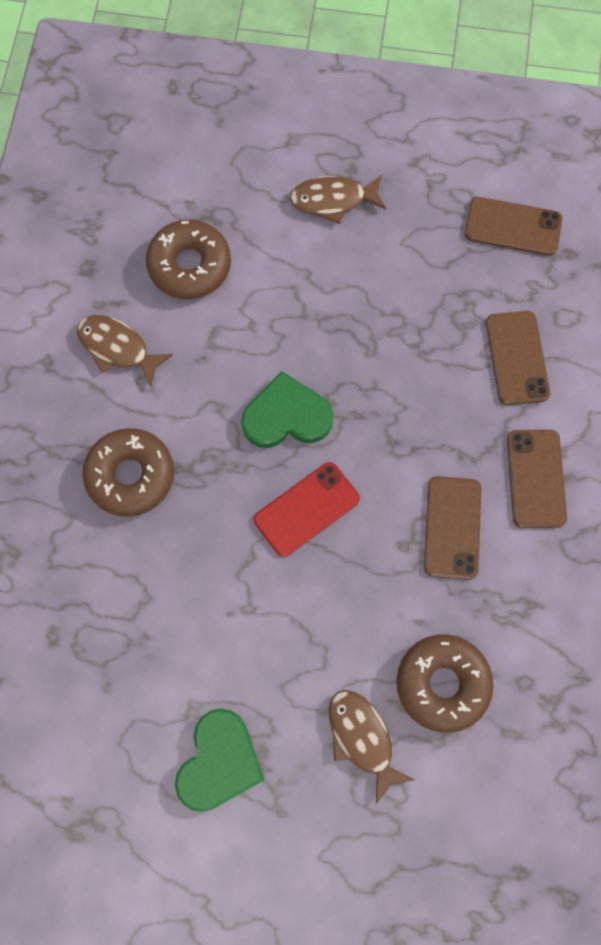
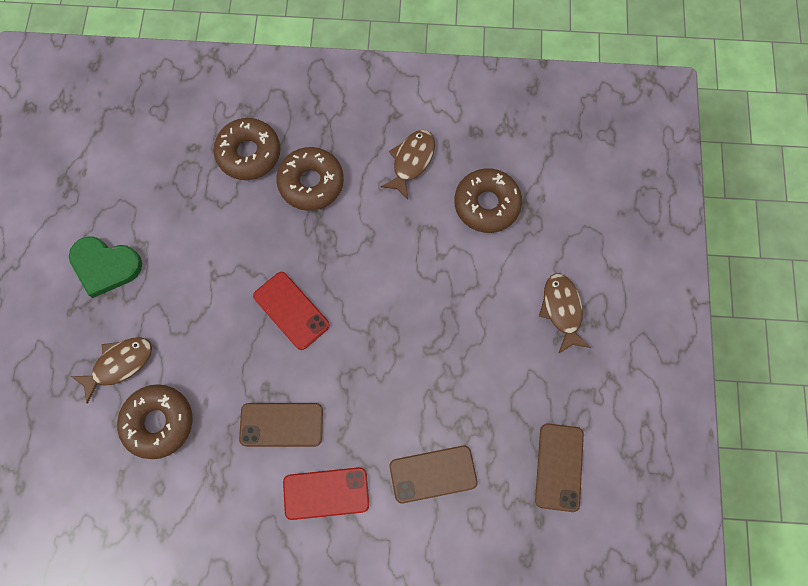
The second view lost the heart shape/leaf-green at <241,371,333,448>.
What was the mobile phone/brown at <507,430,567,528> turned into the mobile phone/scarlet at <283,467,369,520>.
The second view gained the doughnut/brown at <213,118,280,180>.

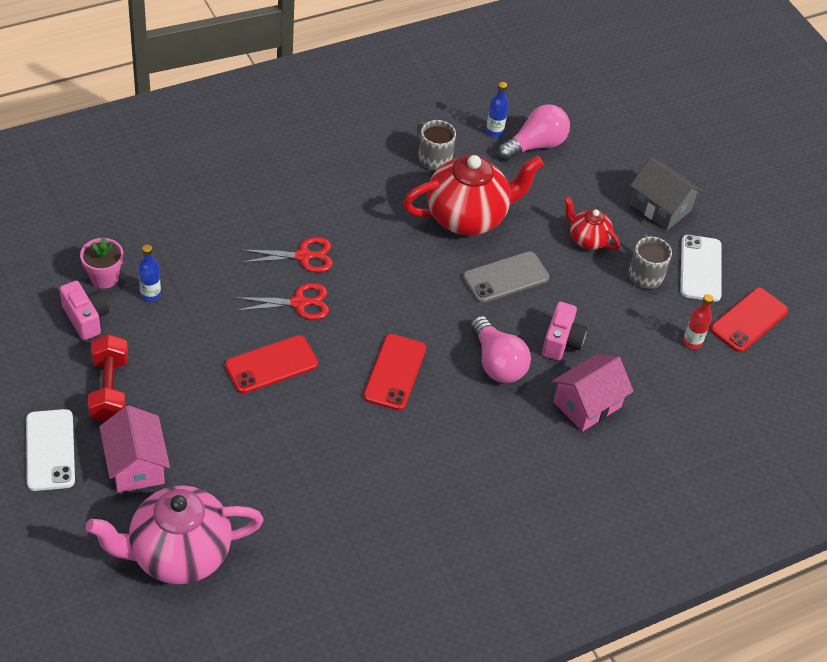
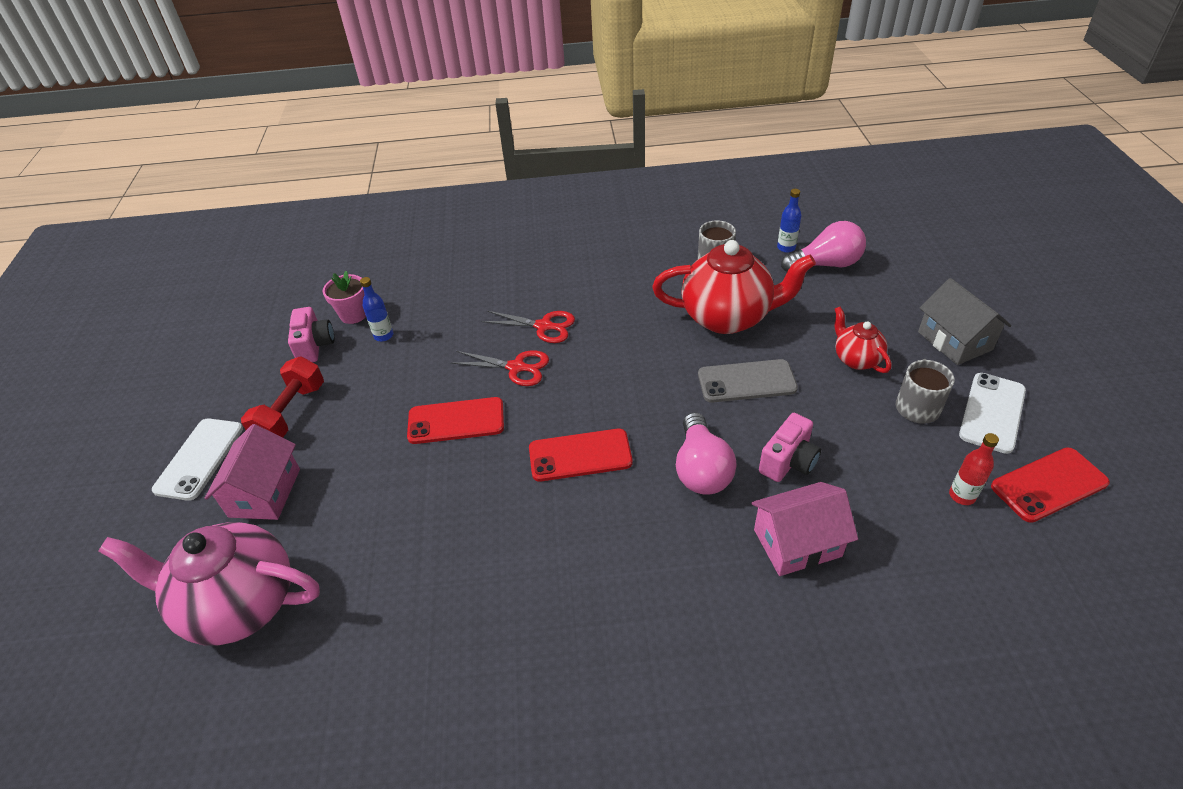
The mobile phone/scarlet at <363,334,426,411> ended up facing another way, 45 degrees clockwise from before.

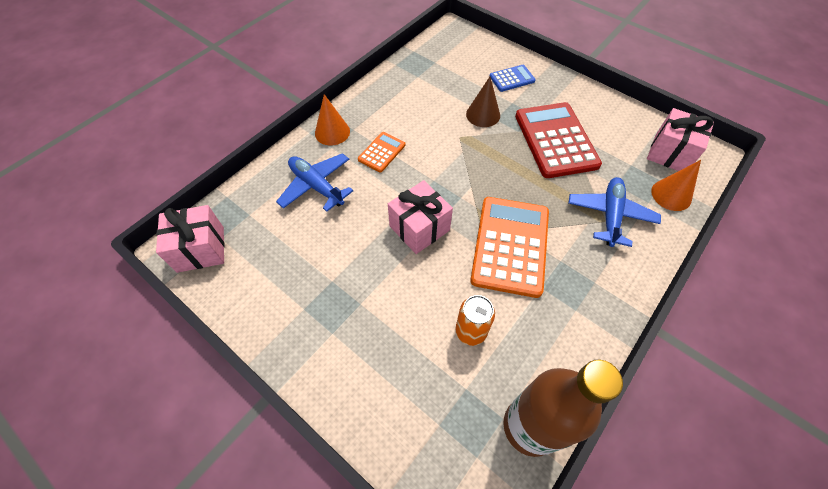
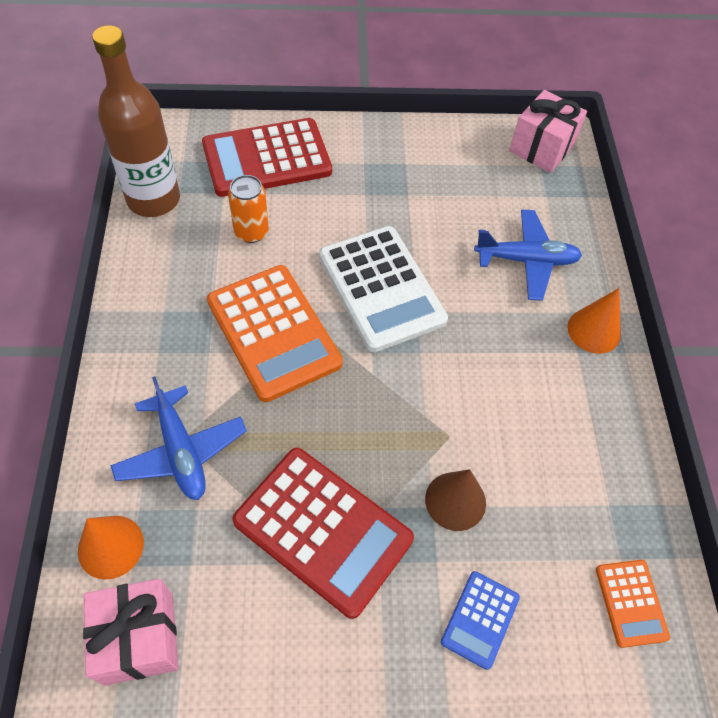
The calculator/orange-coloured ended up elsewhere, having gone from <358,132,405,172> to <596,560,670,648>.
Where the wrapped gift/pink stood at <388,180,453,254>, the calculator/pure white came to stand at <319,226,448,352>.
The second view gained the calculator/scarlet at <202,118,332,197>.

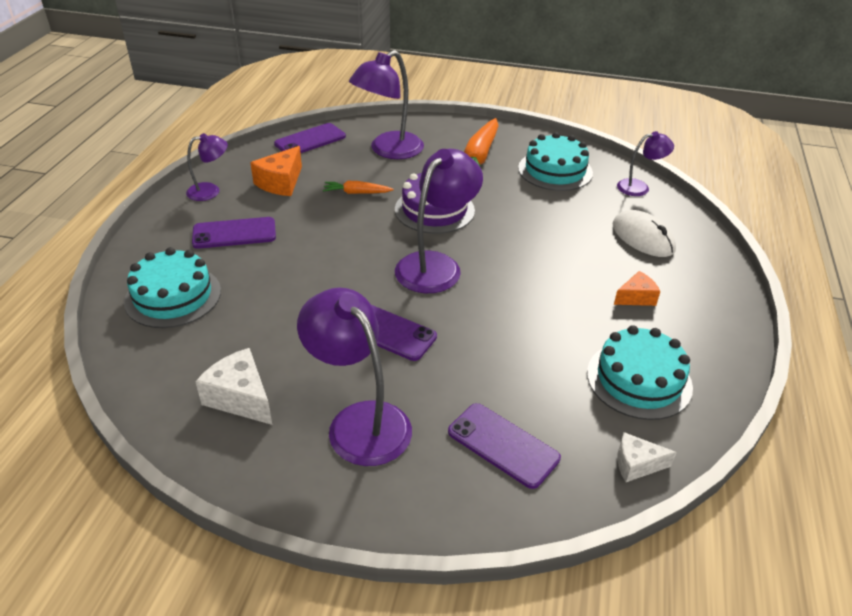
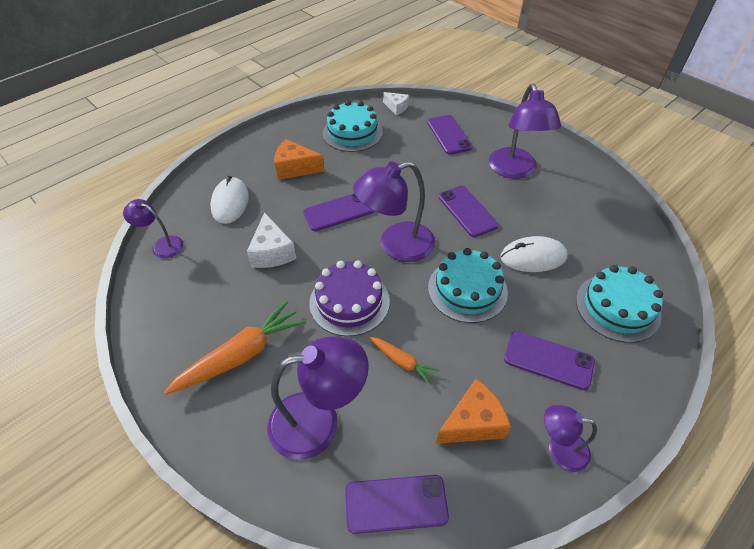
The piece of cheese/pure white ended up elsewhere, having gone from <195,348,272,425> to <247,212,297,268>.
The cake/teal ended up elsewhere, having gone from <518,132,593,191> to <428,248,508,323>.
The size of the piece of cheese/orange-coloured at <614,271,660,306> changed by a factor of 1.57.
The second view gained the mobile phone/violet at <303,194,374,231>.
The second view gained the PC mouse/pure white at <501,236,568,272>.

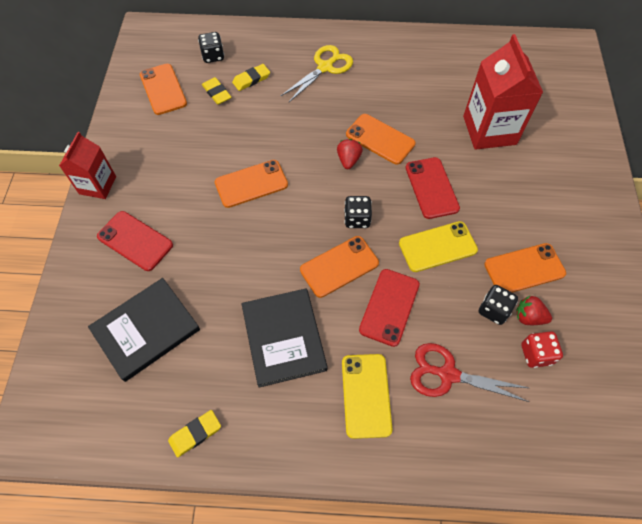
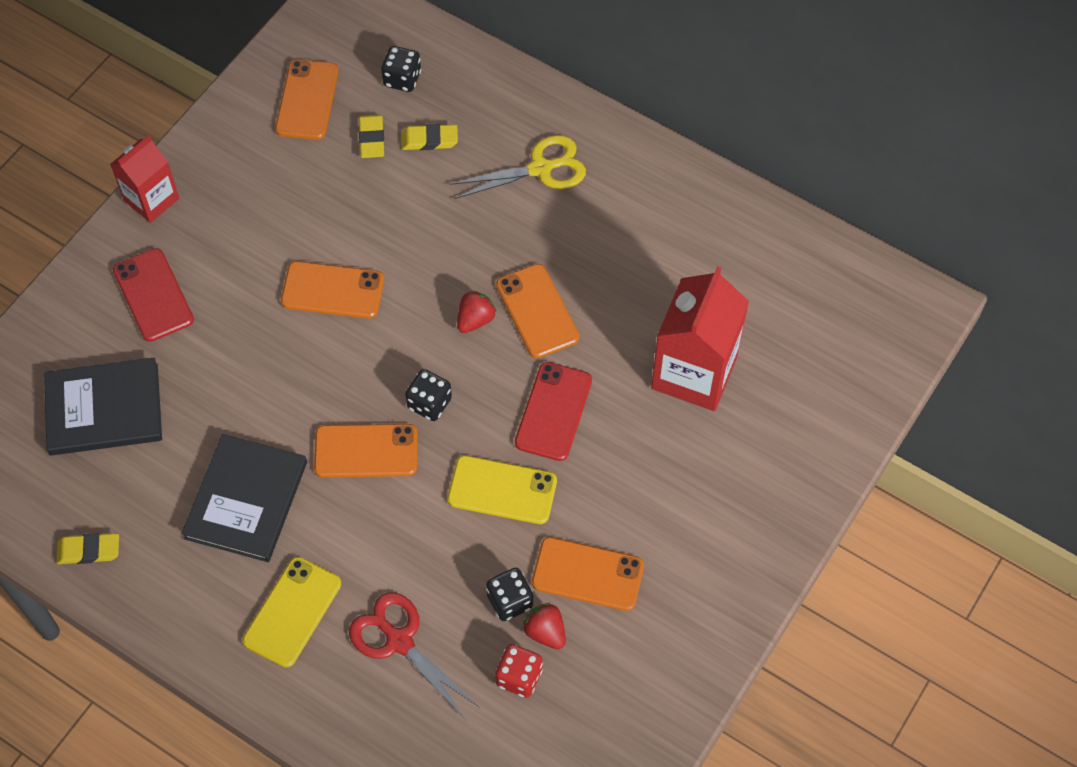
The second view lost the mobile phone/scarlet at <359,269,420,347>.

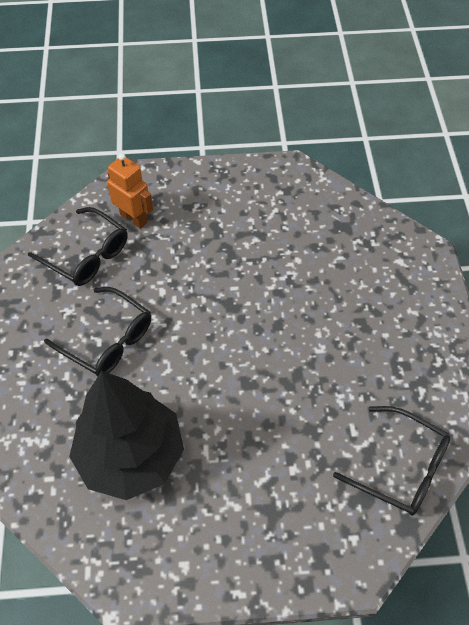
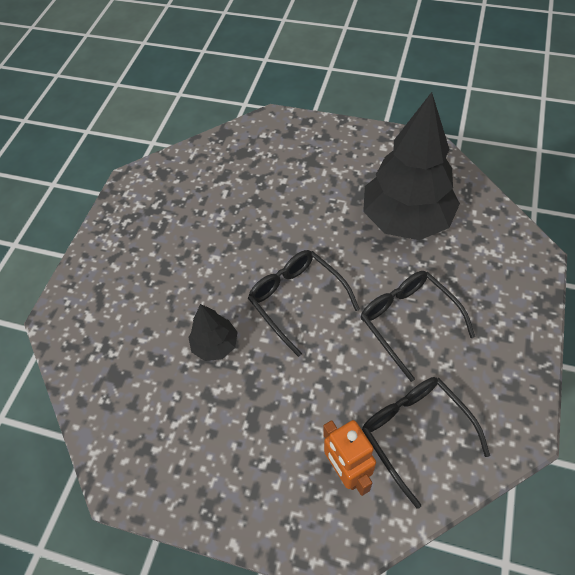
The eyeglasses/ebony ended up elsewhere, having gone from <333,406,450,516> to <248,250,360,357>.
The second view gained the fir tree/ebony at <188,304,238,361>.

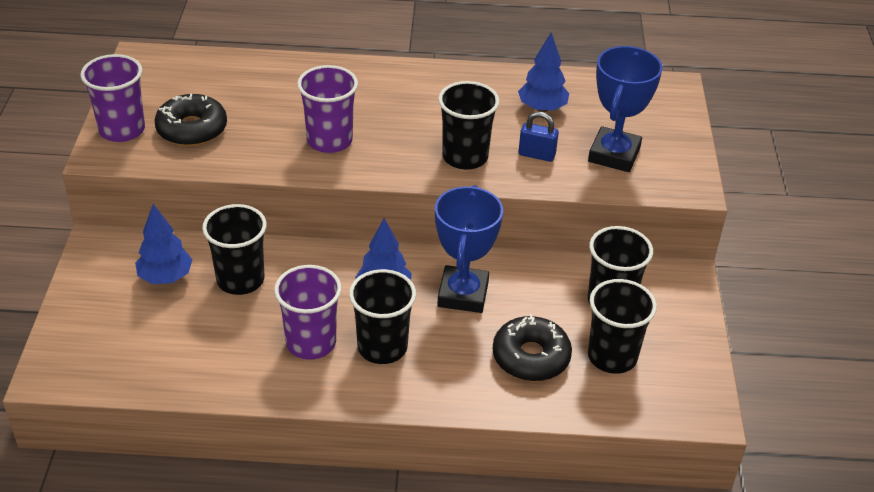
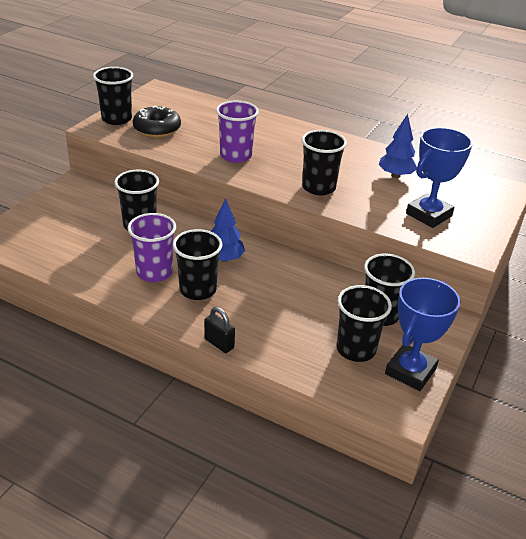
What was the tumbler/violet at <80,54,145,142> turned into the tumbler/ebony at <93,67,133,125>.
The second view lost the fir tree/cobalt at <135,204,192,284>.
The prize cup/cobalt ended up elsewhere, having gone from <435,185,503,313> to <385,278,460,391>.
The second view lost the doughnut/ebony at <492,314,572,381>.
The second view lost the padlock/cobalt at <519,112,559,162>.
The second view gained the padlock/ebony at <204,307,235,353>.

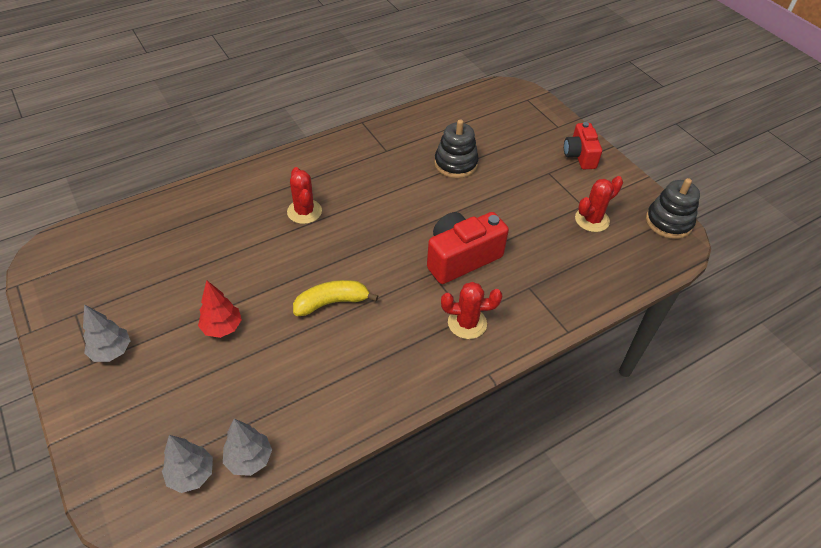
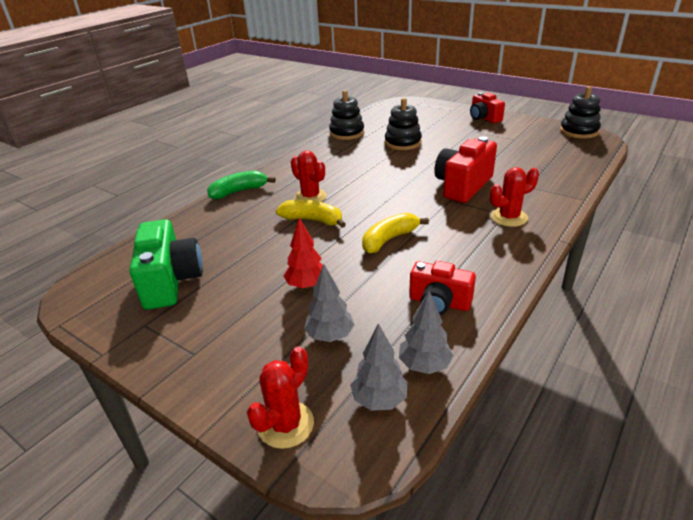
The fir tree/grey ended up elsewhere, having gone from <83,304,131,362> to <304,264,355,342>.
The prickly plant/scarlet ended up elsewhere, having gone from <575,176,623,232> to <247,347,314,449>.
The second view gained the camera/leaf-green at <129,219,203,310>.
The second view gained the banana/leaf-green at <207,171,276,199>.
The second view gained the banana/golden at <276,200,346,228>.
The second view gained the stacking rings/ebony at <329,90,364,140>.
The second view gained the camera/scarlet at <409,261,476,315>.

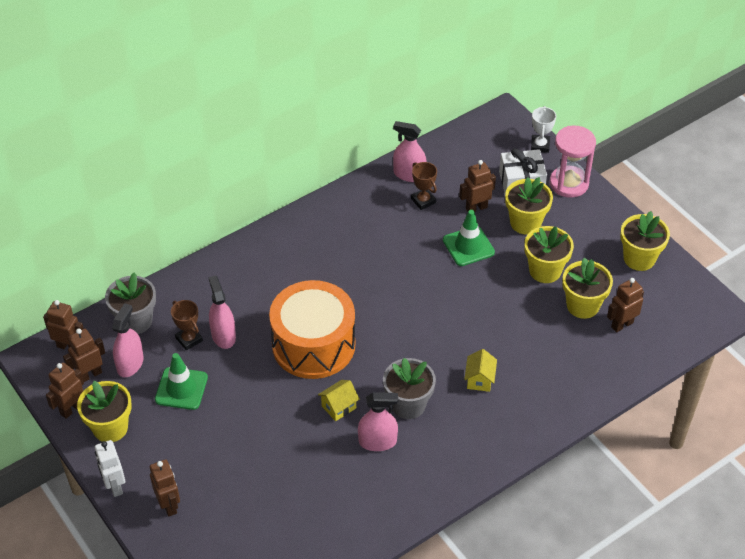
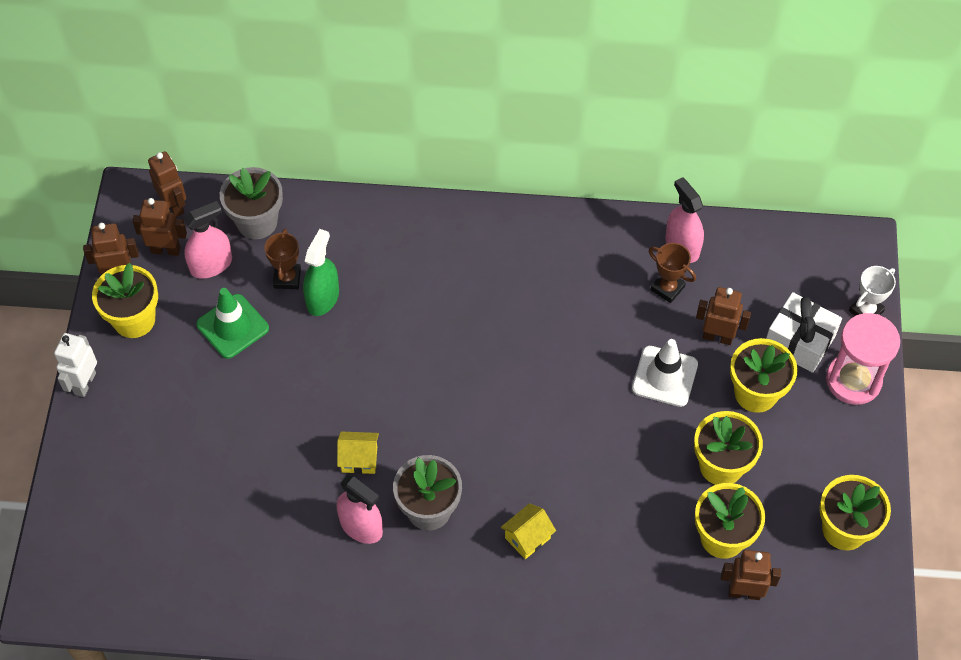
The second view lost the robot figure/brown at <150,459,180,517>.
What was the spray bottle/pink at <209,276,236,349> turned into the spray bottle/leaf-green at <303,229,339,316>.
The second view lost the snare drum/orange-coloured at <269,280,355,379>.
The prize cup/brown at <411,162,437,210> ended up facing another way, 60 degrees counterclockwise from before.
What was the safety cone/leaf-green at <443,210,495,266> turned into the safety cone/pure white at <632,339,698,407>.

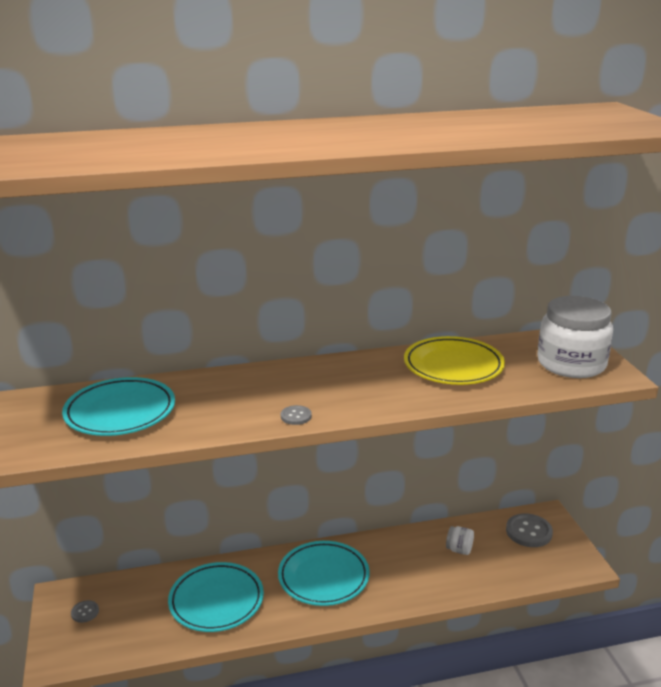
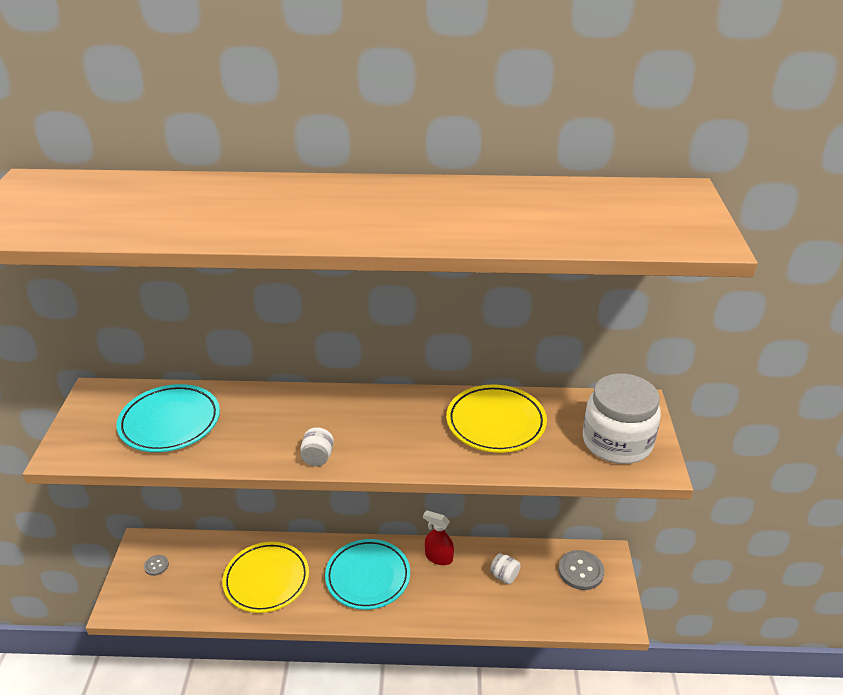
What was the dinner plate/teal at <168,562,264,632> turned into the dinner plate/golden at <222,542,309,613>.
Where the button/grey stood at <281,405,312,425>, the jam jar/pure white came to stand at <300,427,334,466>.
The second view gained the spray bottle/scarlet at <423,510,454,565>.

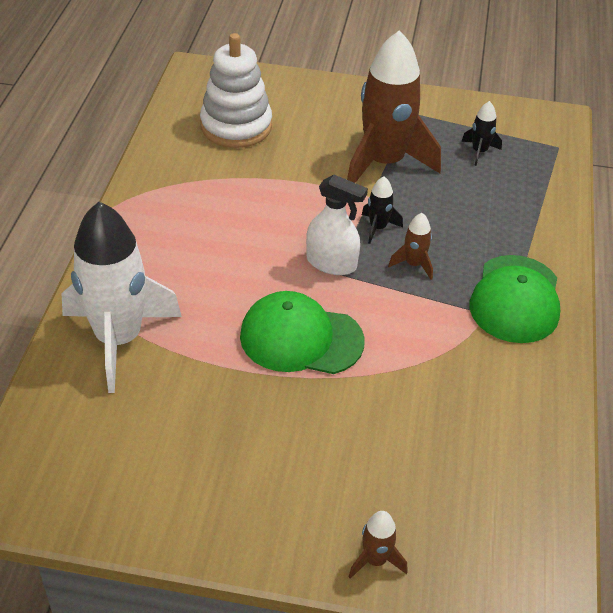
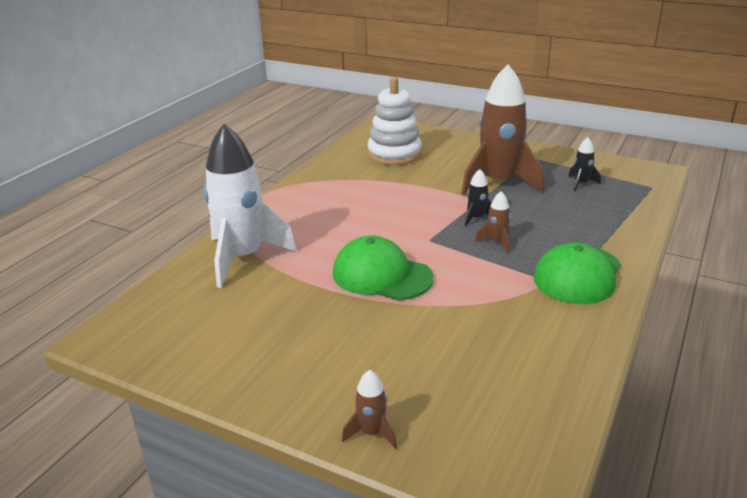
The second view lost the spray bottle/pure white at <306,175,368,275>.

